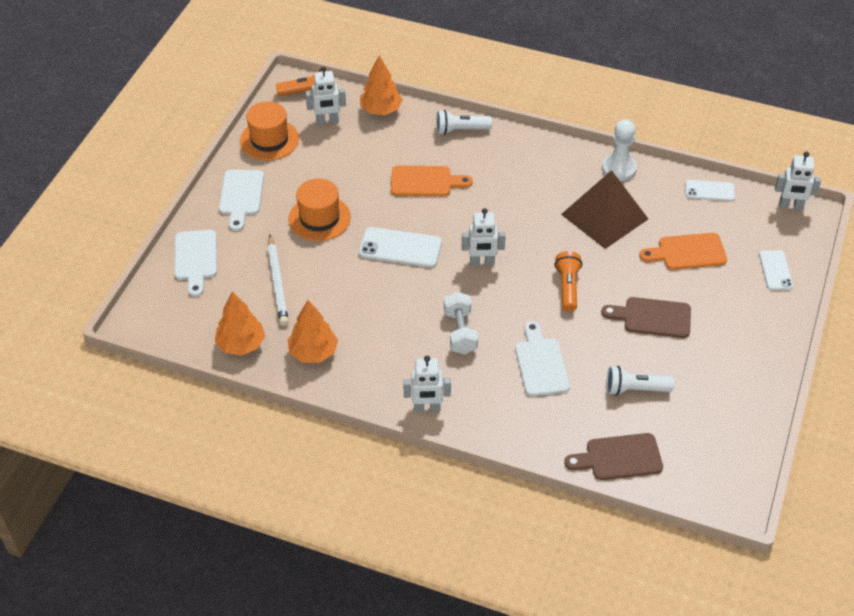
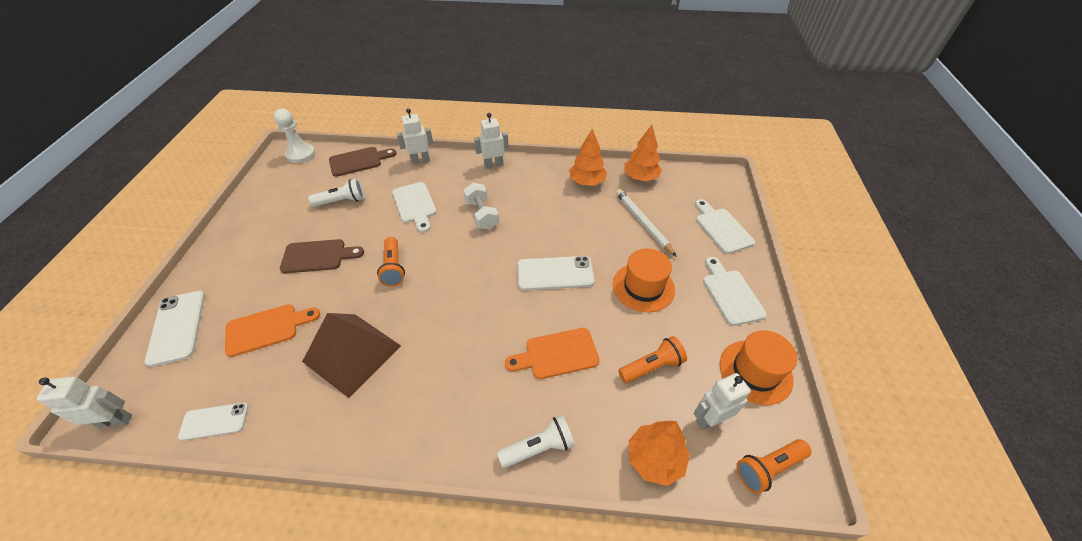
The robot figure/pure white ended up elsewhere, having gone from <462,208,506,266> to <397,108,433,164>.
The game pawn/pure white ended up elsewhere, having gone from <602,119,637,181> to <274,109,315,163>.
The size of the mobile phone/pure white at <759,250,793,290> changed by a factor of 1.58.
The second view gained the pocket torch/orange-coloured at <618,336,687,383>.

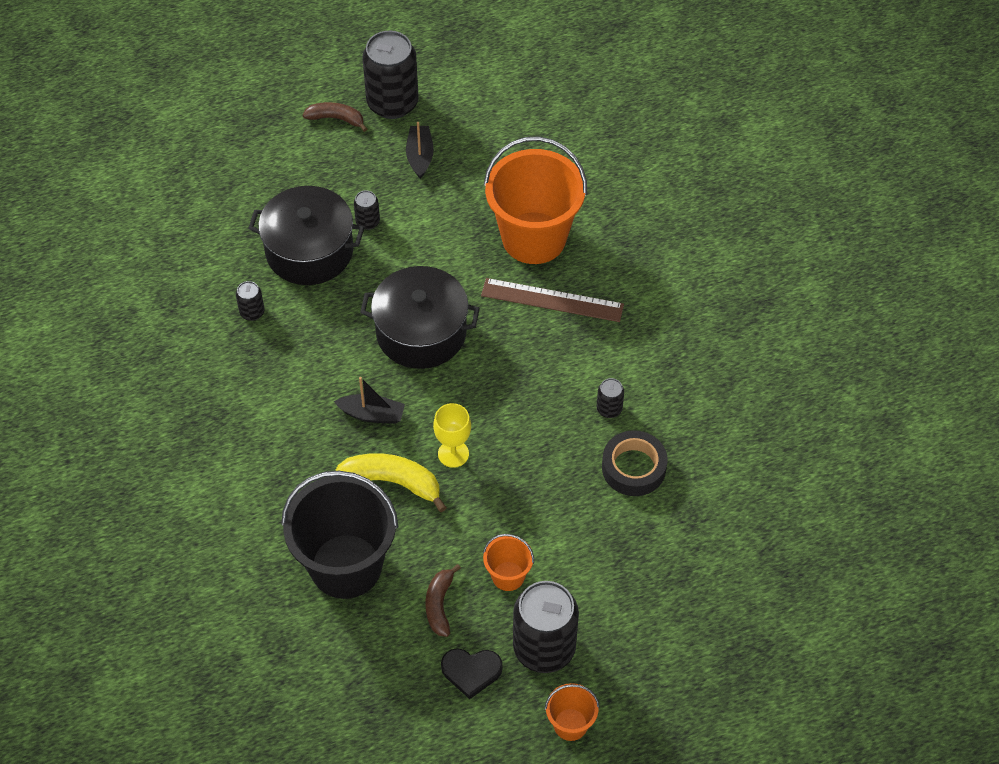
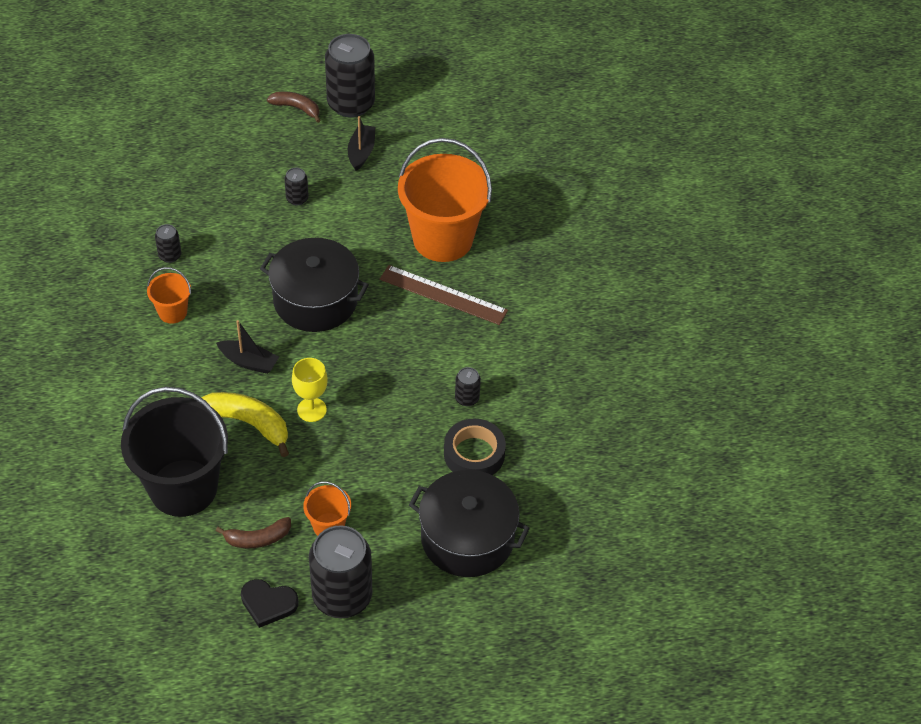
The cooking pot/ebony ended up elsewhere, having gone from <248,186,364,285> to <409,470,530,577>.
The banana/brown at <426,564,461,637> ended up facing another way, 120 degrees counterclockwise from before.
The pail/orange-coloured ended up elsewhere, having gone from <545,683,599,741> to <147,267,191,324>.

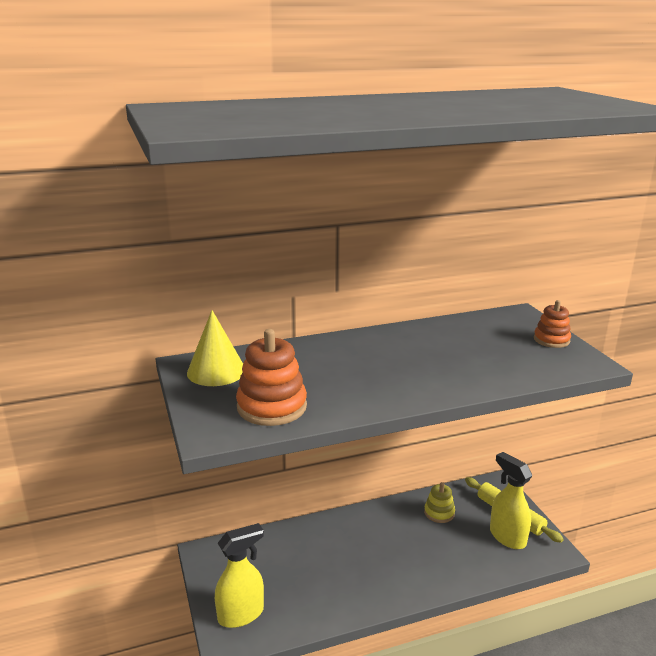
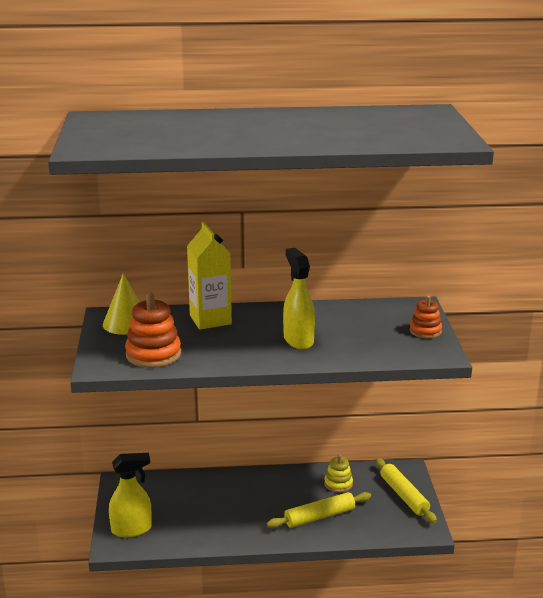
The spray bottle/golden ended up elsewhere, having gone from <490,452,532,549> to <283,248,315,349>.
The second view gained the juice carton/golden at <187,222,232,330>.
The second view gained the rolling pin/golden at <267,492,371,528>.

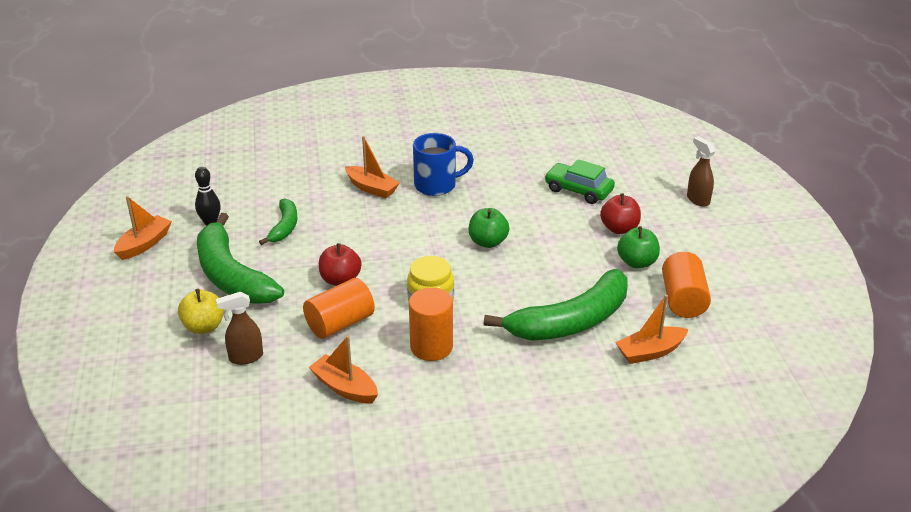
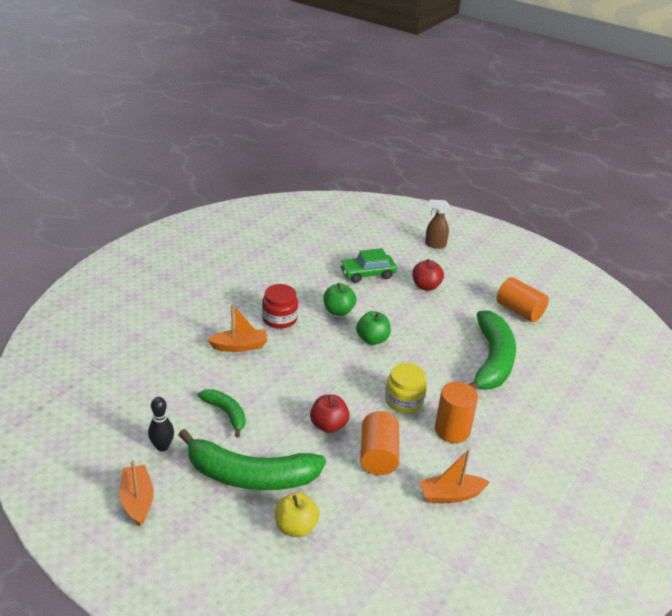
The second view lost the spray bottle/brown at <216,292,263,365>.
Where the tea mug/cobalt stood at <413,133,474,196>, the jam jar/scarlet came to stand at <262,284,298,329>.
The second view lost the boat/orange-coloured at <615,295,689,364>.
The toy apple/leaf-green ended up elsewhere, having gone from <617,226,660,269> to <324,283,356,316>.

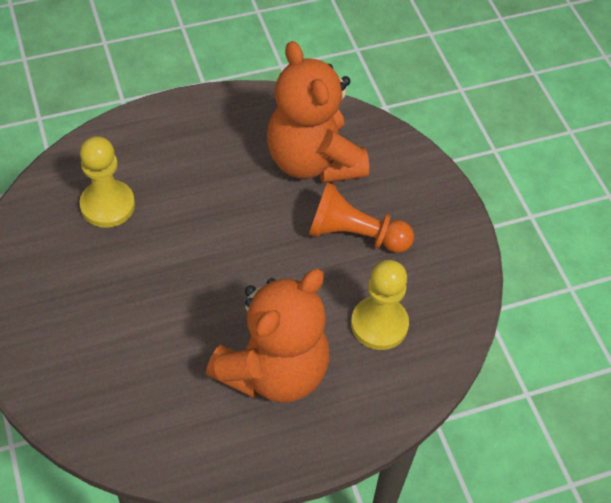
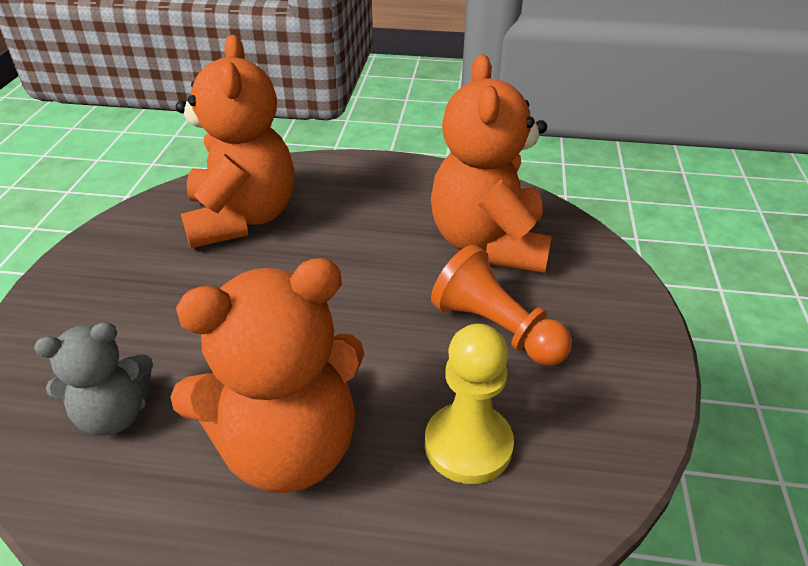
Where the game pawn/golden stood at <79,136,135,228>, the stuffed bear/orange-coloured came to stand at <176,35,294,248>.
The second view gained the stuffed bear/grey at <34,322,153,436>.

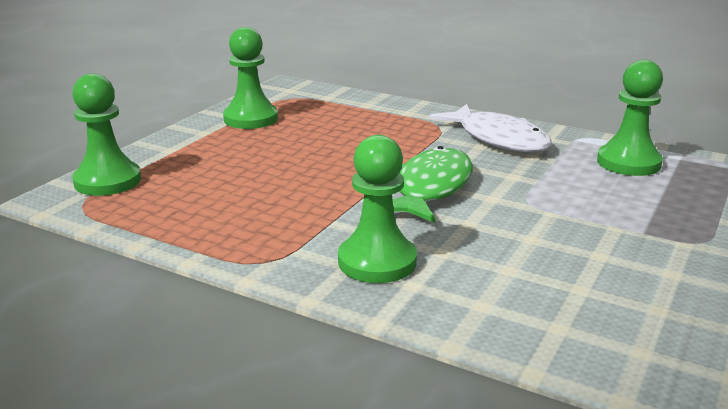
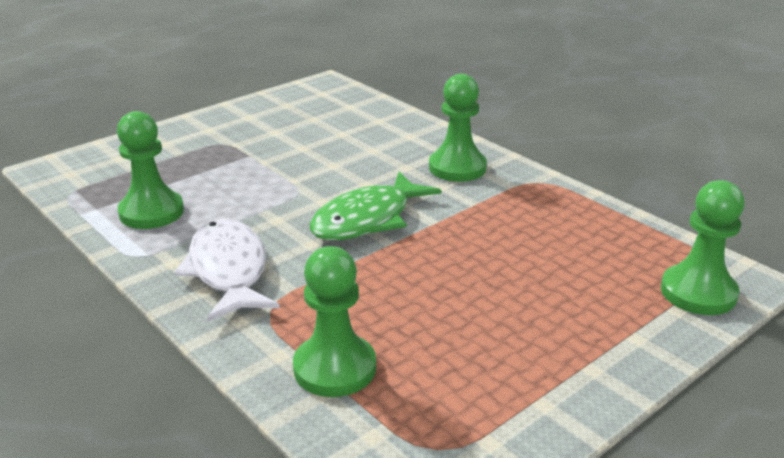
The game pawn/leaf-green ended up elsewhere, having gone from <223,27,278,129> to <293,246,376,397>.

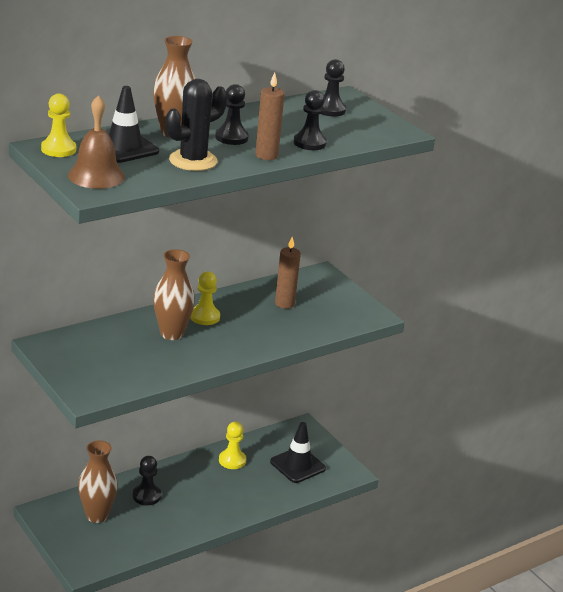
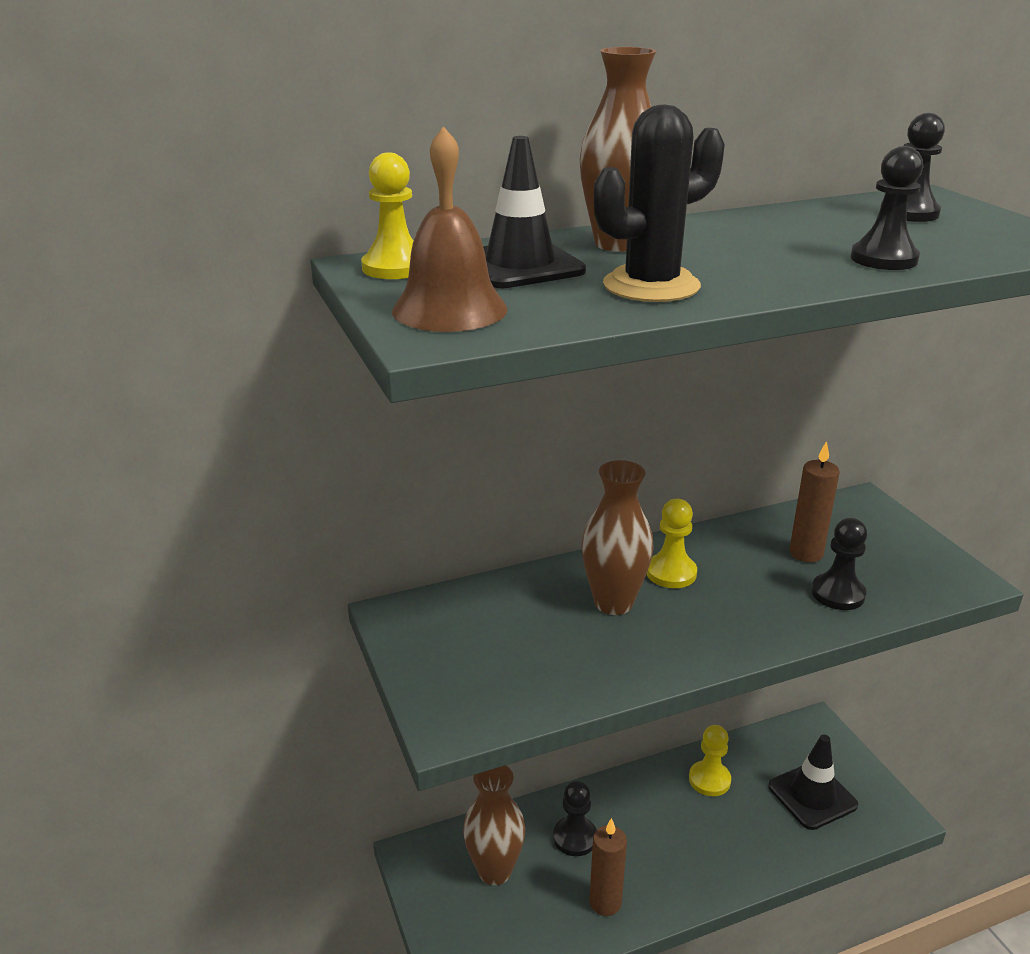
The game pawn/ebony ended up elsewhere, having gone from <215,84,249,145> to <812,518,867,610>.
The pillar candle/brown ended up elsewhere, having gone from <255,72,285,160> to <589,818,627,916>.

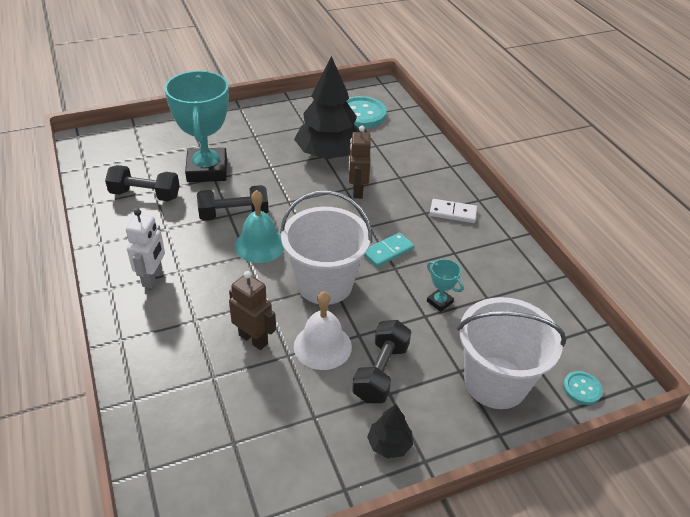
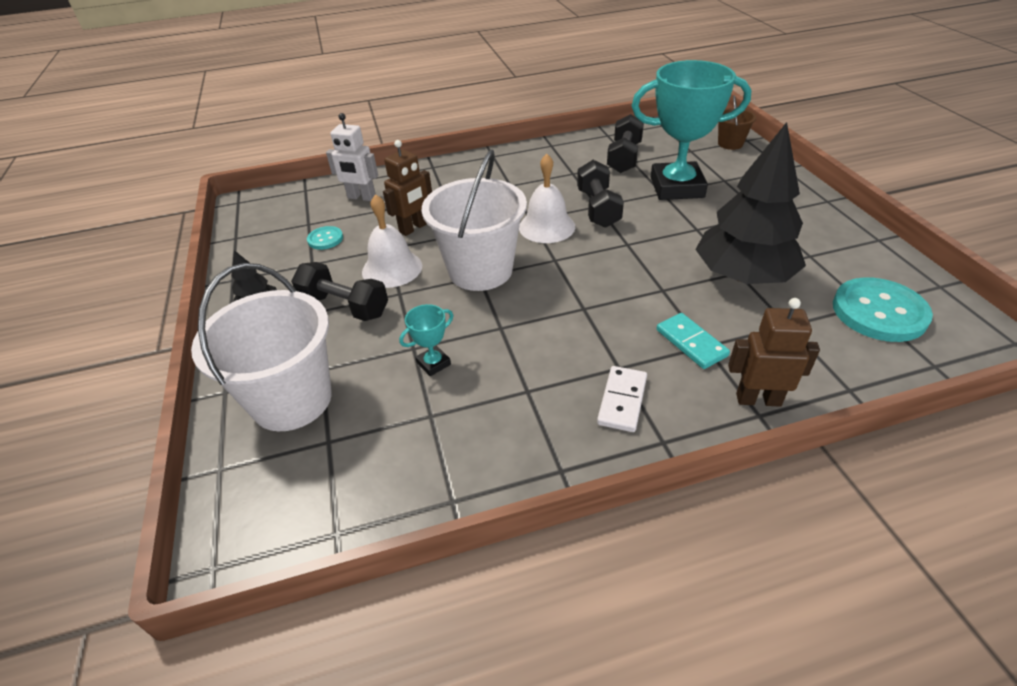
The robot figure/pure white ended up elsewhere, having gone from <126,209,165,288> to <326,113,378,201>.
What was the bell/teal at <235,190,284,263> turned into the bell/pure white at <519,154,575,243>.
The robot figure/brown ended up elsewhere, having gone from <349,126,371,199> to <728,298,820,407>.
The domino tile/teal ended up elsewhere, having gone from <364,232,414,267> to <656,313,730,369>.
The button/teal ended up elsewhere, having gone from <563,371,603,405> to <307,226,343,250>.
The second view gained the pail/brown at <718,95,757,150>.

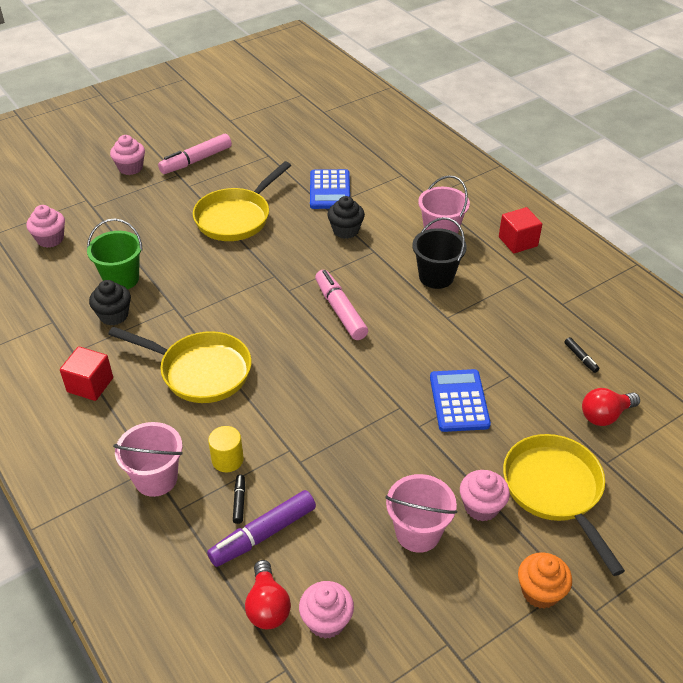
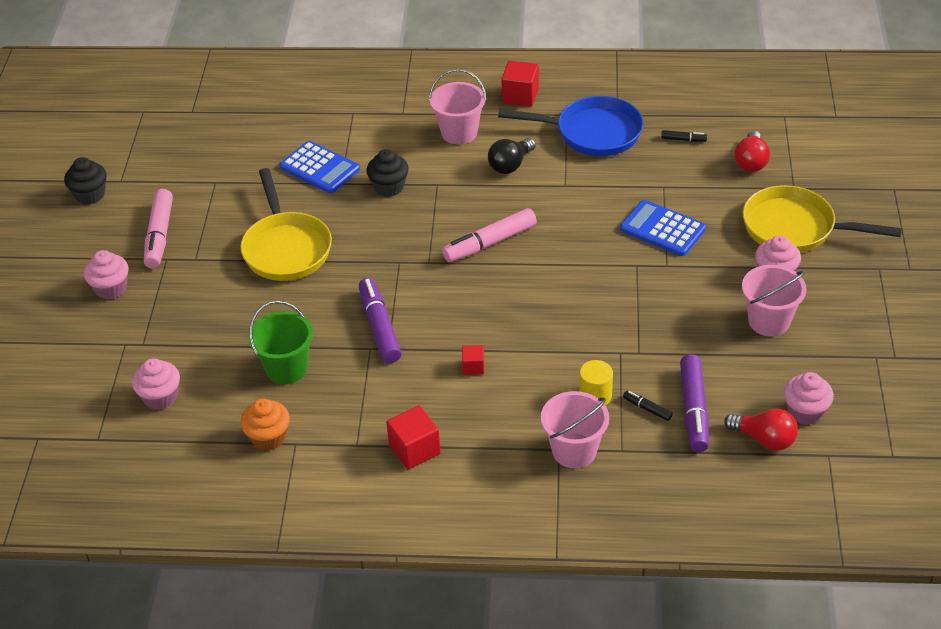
The muffin/ebony ended up elsewhere, having gone from <89,280,131,325> to <64,157,107,205>.
Where the frying pan/golden stood at <108,326,252,403>, the cube/scarlet came to stand at <462,345,484,375>.
The felt pen/pink at <315,270,368,340> ended up facing another way, 45 degrees counterclockwise from before.
Where the pail/ebony stood at <412,217,467,289>, the lightbulb/ebony came to stand at <488,138,536,174>.
The muffin/orange-coloured ended up elsewhere, having gone from <518,552,572,609> to <240,398,290,451>.
The second view gained the felt pen/violet at <359,278,402,363>.
The second view gained the frying pan/cobalt at <498,96,643,156>.

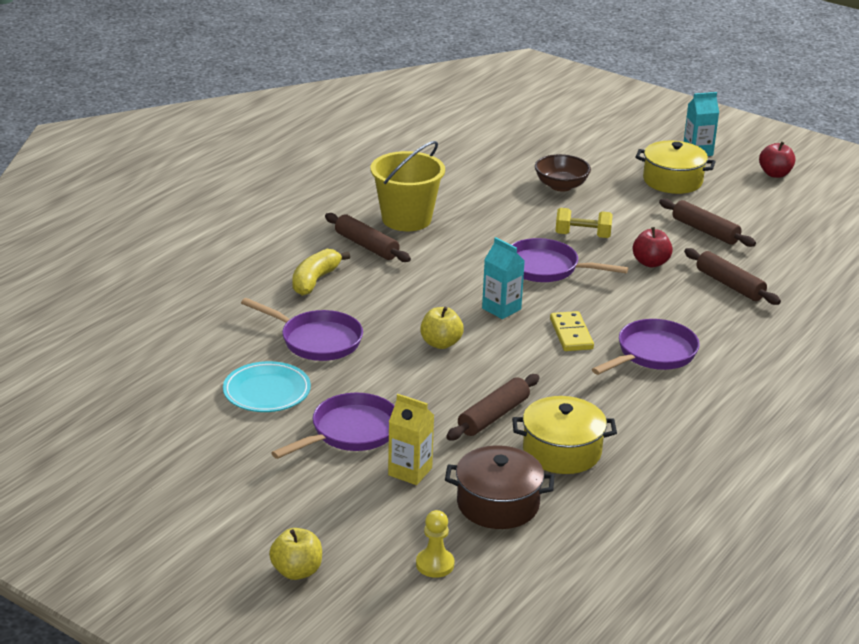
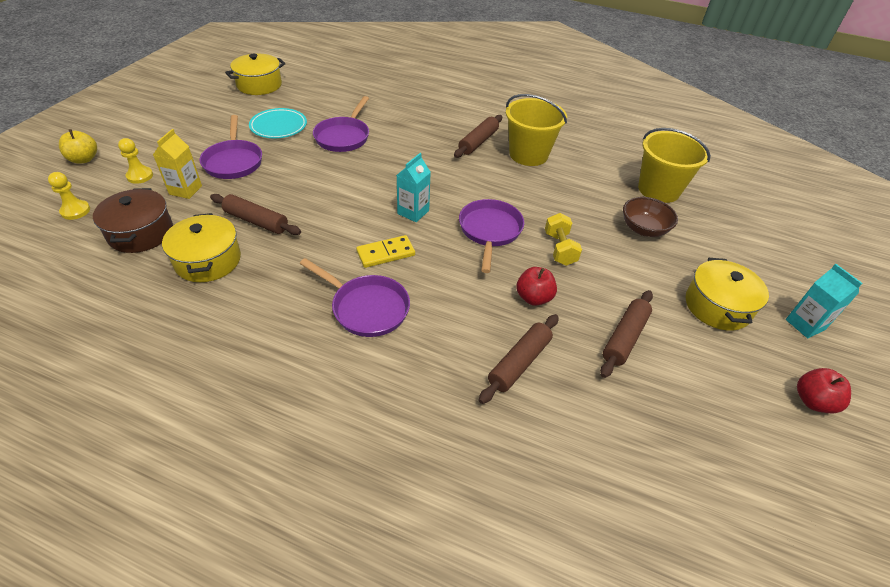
The frying pan/violet at <271,393,394,459> ended up facing another way, 45 degrees clockwise from before.
The second view lost the banana/golden at <292,249,350,296>.
The second view lost the toy apple/golden at <420,307,464,349>.
The second view gained the game pawn/golden at <118,138,153,184>.
The second view gained the cooking pot/golden at <225,54,285,95>.
The second view gained the pail/golden at <638,128,711,203>.

